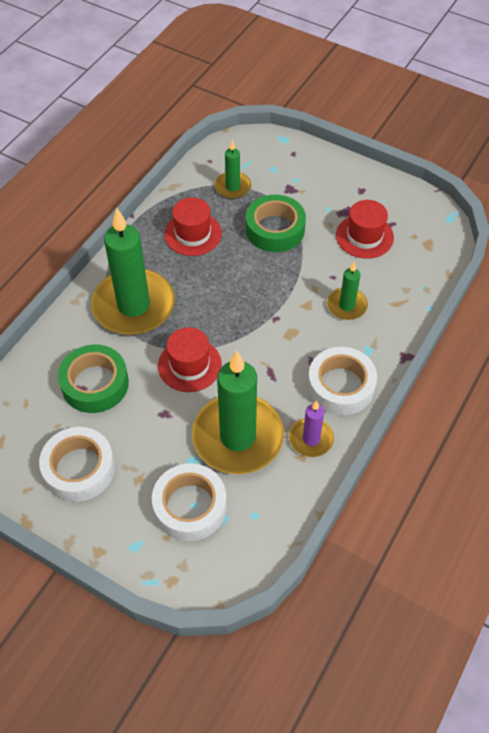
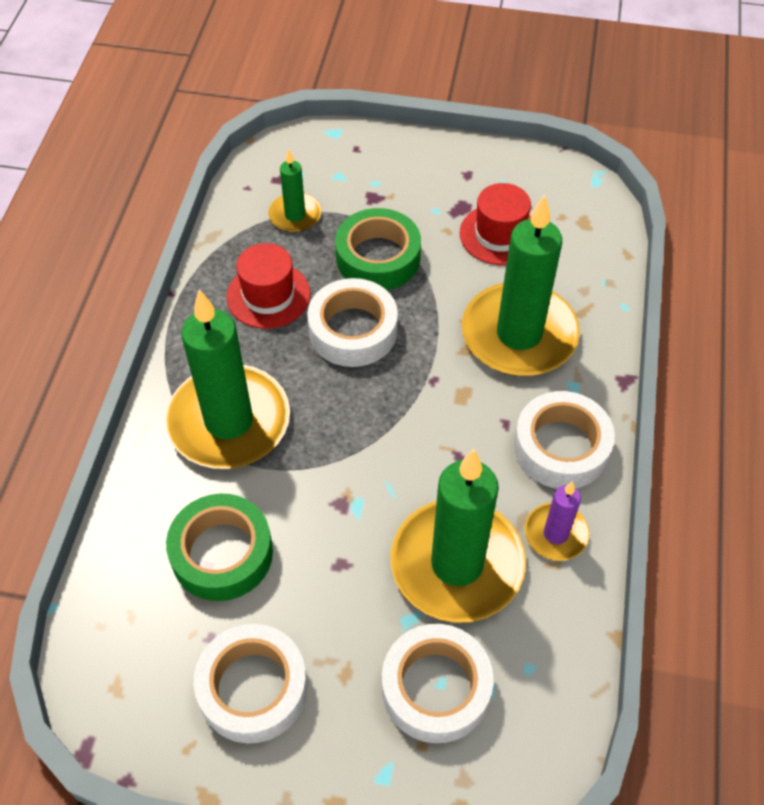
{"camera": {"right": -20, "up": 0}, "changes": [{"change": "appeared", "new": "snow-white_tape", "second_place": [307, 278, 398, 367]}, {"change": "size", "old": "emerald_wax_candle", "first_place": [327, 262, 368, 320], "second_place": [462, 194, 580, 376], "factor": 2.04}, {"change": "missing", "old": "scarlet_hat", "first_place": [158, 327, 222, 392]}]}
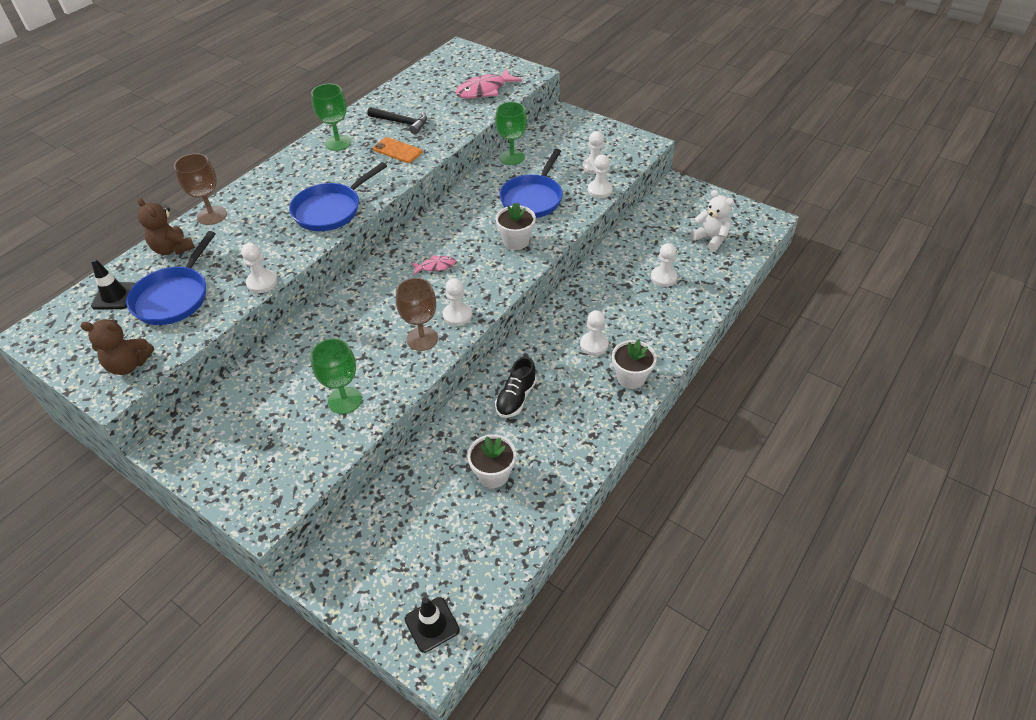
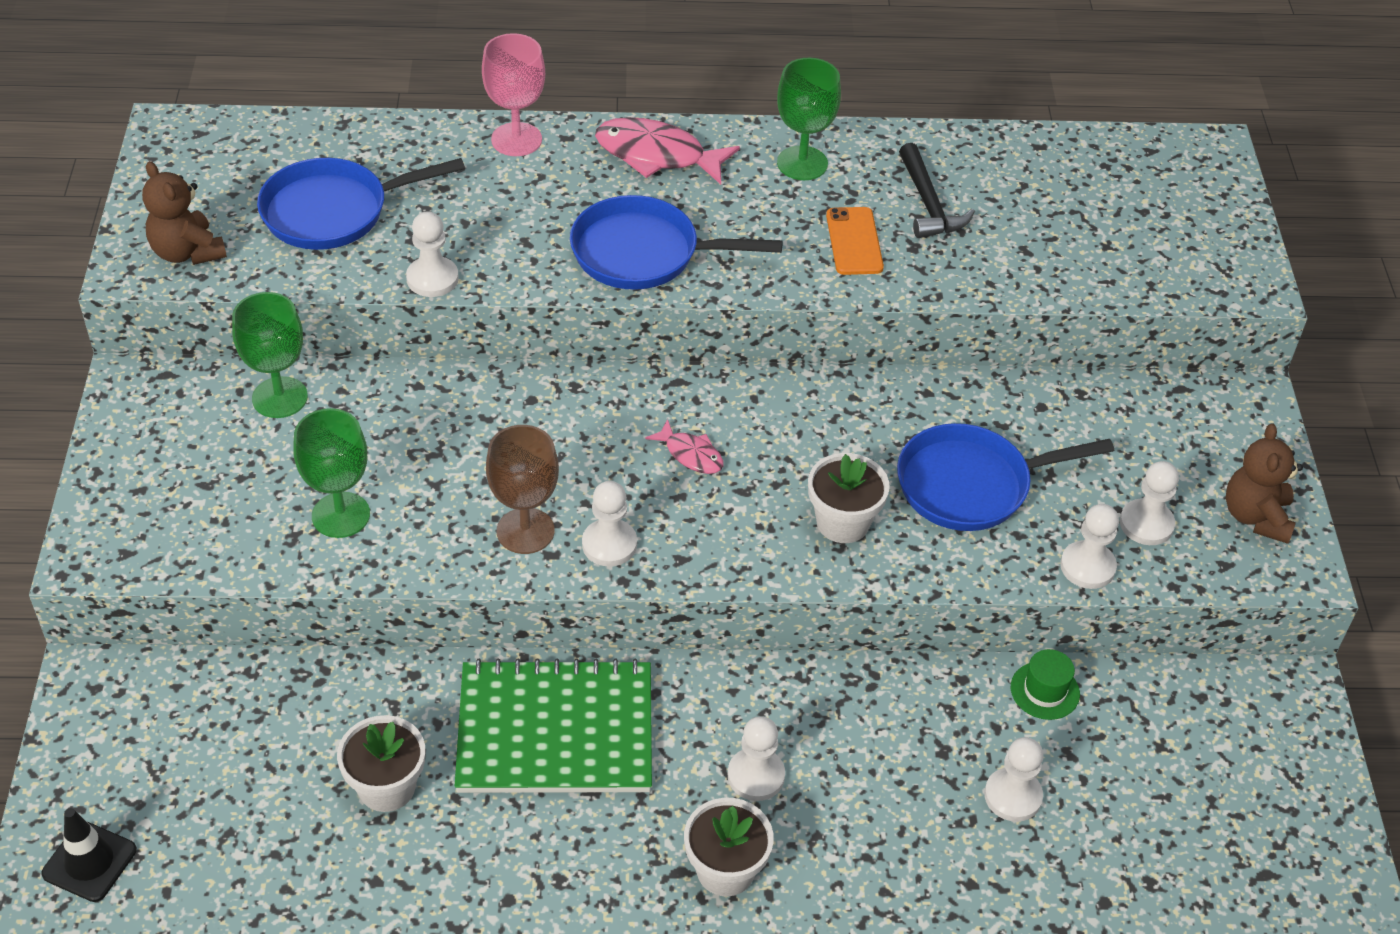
{"camera": {"right": 50, "up": 0}, "changes": [{"change": "relocated", "old": "emerald_wine_glass", "first_place": [495, 102, 527, 165], "second_place": [232, 292, 308, 418]}, {"change": "exchanged", "old": "jet-black_lace-up_shoe", "new": "emerald_notebook", "first_place": [495, 357, 537, 418], "second_place": [455, 658, 652, 793]}, {"change": "colour", "old": "dark_brown_wine_glass", "new": "pink_wine_glass", "first_place": [174, 153, 227, 225], "second_place": [482, 33, 545, 156]}, {"change": "relocated", "old": "pink_toy_fish", "first_place": [455, 68, 522, 99], "second_place": [595, 117, 740, 184]}, {"change": "appeared", "new": "emerald_hat", "second_place": [1011, 649, 1080, 720]}, {"change": "relocated", "old": "dark_brown_teddy", "first_place": [137, 198, 195, 255], "second_place": [1225, 423, 1303, 544]}, {"change": "missing", "old": "jet-black_road_cone", "first_place": [91, 259, 136, 310]}, {"change": "missing", "old": "snow-white_teddy", "first_place": [690, 190, 734, 252]}]}
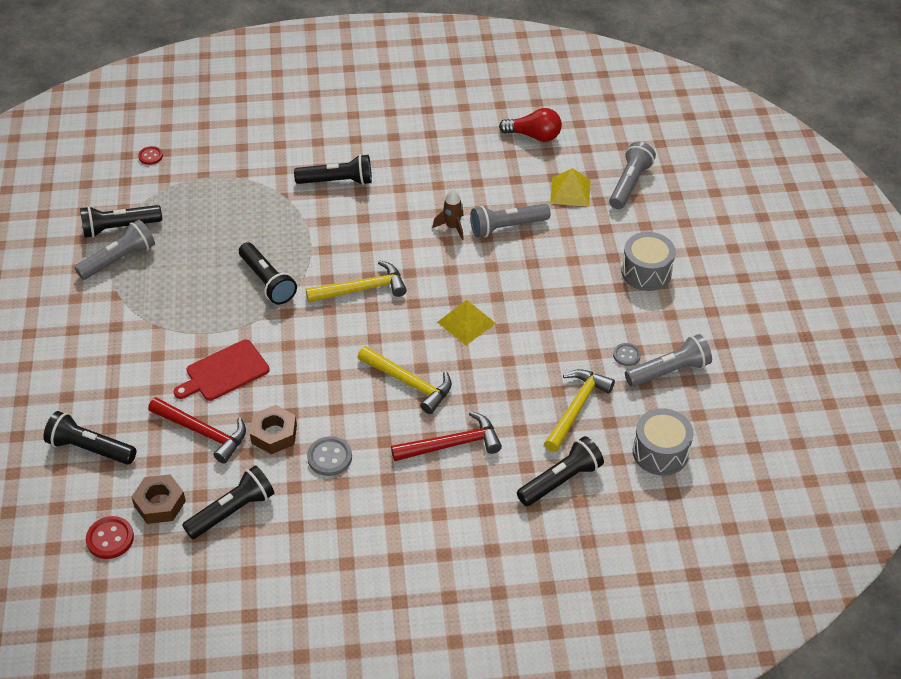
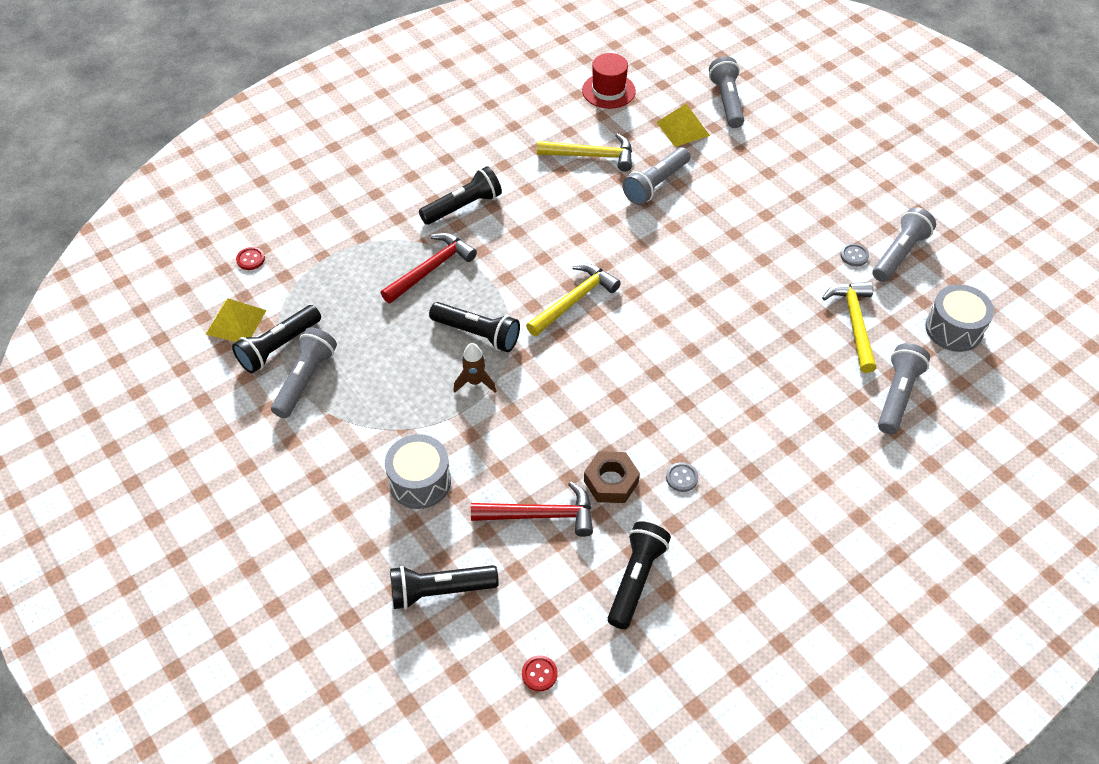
{"camera": {"right": -30, "up": 5}, "changes": [{"change": "relocated", "old": "yellow_solid_pyramid", "first_place": [437, 300, 496, 345], "second_place": [205, 298, 266, 342]}, {"change": "relocated", "old": "scarlet_claw_hammer", "first_place": [391, 411, 502, 461], "second_place": [381, 233, 477, 304]}, {"change": "relocated", "old": "ash-grey_toy_drum", "first_place": [621, 232, 676, 291], "second_place": [385, 434, 451, 509]}, {"change": "relocated", "old": "dark_brown_spaceship", "first_place": [433, 188, 464, 240], "second_place": [453, 343, 496, 393]}, {"change": "size", "old": "scarlet_sewing_button", "first_place": [86, 516, 134, 559], "second_place": [522, 655, 557, 691], "factor": 0.65}, {"change": "relocated", "old": "yellow_claw_hammer", "first_place": [358, 346, 452, 414], "second_place": [537, 133, 632, 172]}, {"change": "exchanged", "old": "scarlet_bulb", "new": "scarlet_hat", "first_place": [499, 108, 562, 142], "second_place": [582, 53, 636, 109]}, {"change": "size", "old": "ash-grey_sewing_button", "first_place": [307, 436, 352, 476], "second_place": [666, 462, 698, 492], "factor": 0.65}, {"change": "colour", "old": "jet-black_flashlight", "new": "ash-grey_flashlight", "first_place": [517, 436, 604, 506], "second_place": [878, 343, 930, 434]}, {"change": "missing", "old": "dark_brown_hexagon_nut", "first_place": [132, 475, 186, 524]}, {"change": "missing", "old": "scarlet_bread_board", "first_place": [174, 340, 270, 401]}]}
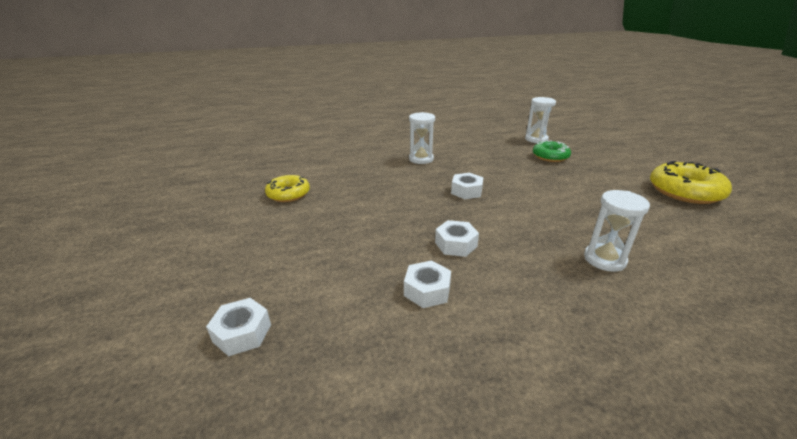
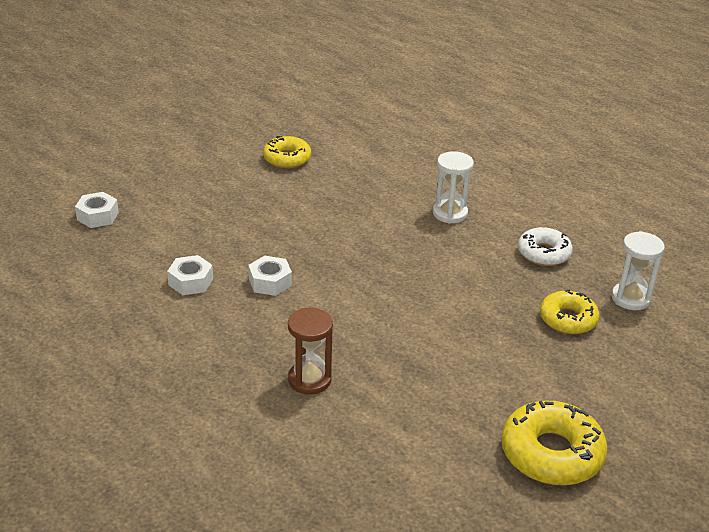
{"camera": {"right": 60, "up": 5}, "changes": [{"change": "colour", "old": "snow-white_sandglass", "new": "dark_brown_sandglass", "first_place": [584, 190, 650, 272], "second_place": [288, 308, 333, 394]}, {"change": "appeared", "new": "snow-white_glazed_donut", "second_place": [518, 227, 573, 266]}, {"change": "colour", "old": "emerald_glazed_donut", "new": "yellow_glazed_donut", "first_place": [533, 140, 571, 162], "second_place": [540, 290, 599, 334]}, {"change": "missing", "old": "snow-white_hexagon_nut", "first_place": [451, 173, 484, 199]}]}
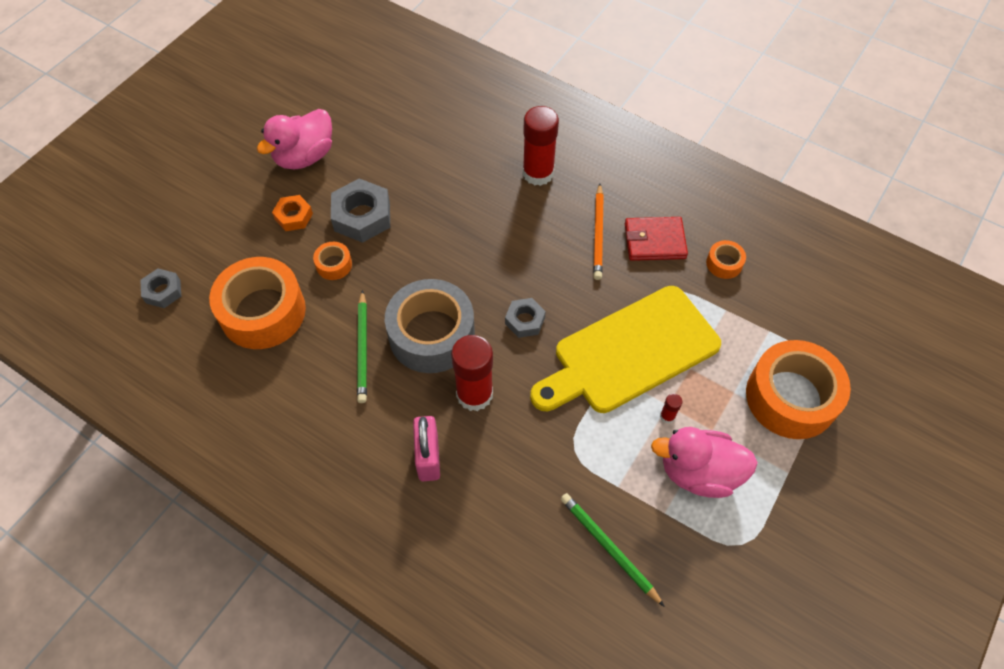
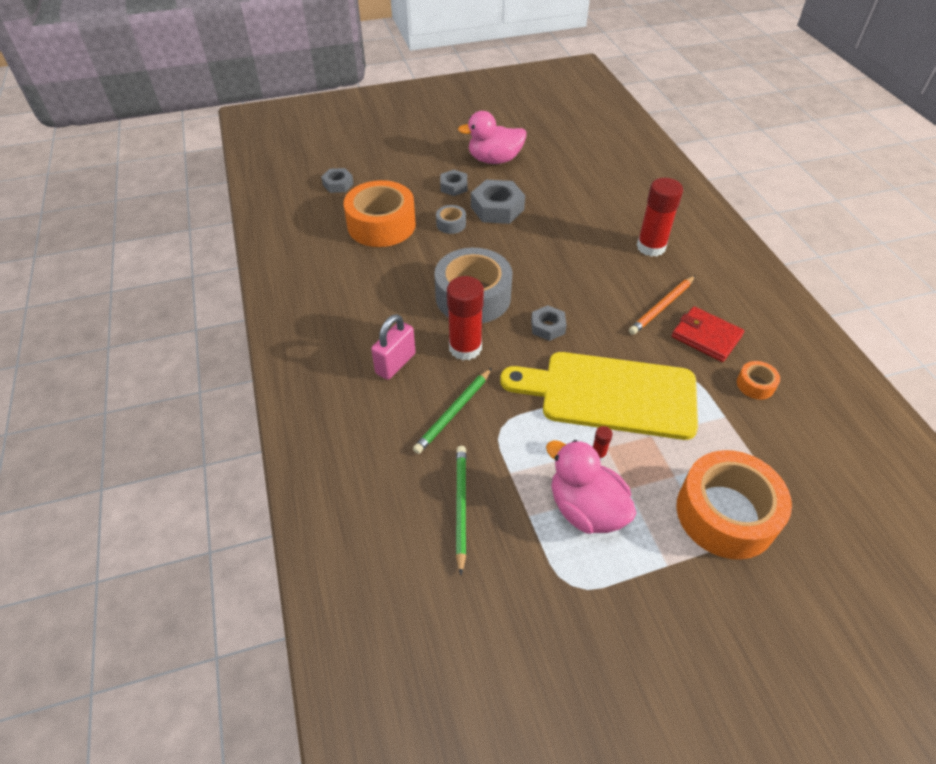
{"camera": {"right": 40, "up": -10}, "changes": [{"change": "relocated", "old": "emerald_pencil", "first_place": [357, 290, 367, 403], "second_place": [413, 368, 492, 454]}, {"change": "colour", "old": "bright_orange_tape", "new": "ash-grey_tape", "first_place": [313, 242, 352, 280], "second_place": [436, 205, 466, 234]}, {"change": "colour", "old": "bright_orange_hexagon_nut", "new": "ash-grey_hexagon_nut", "first_place": [272, 195, 313, 231], "second_place": [440, 170, 467, 196]}]}
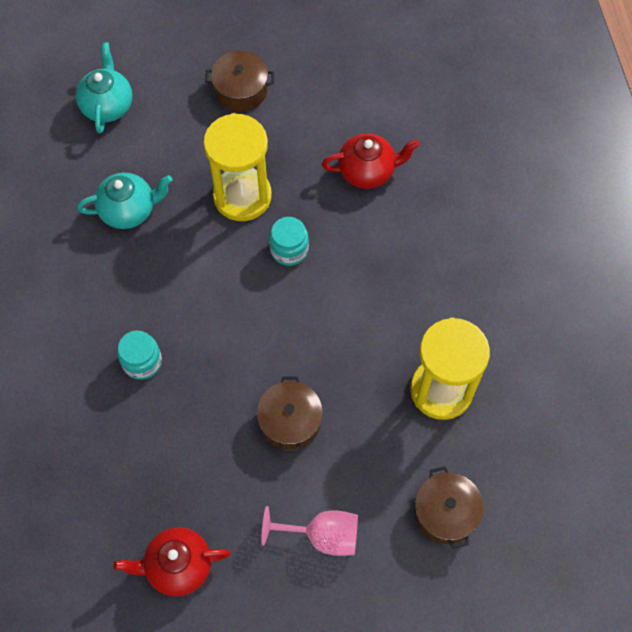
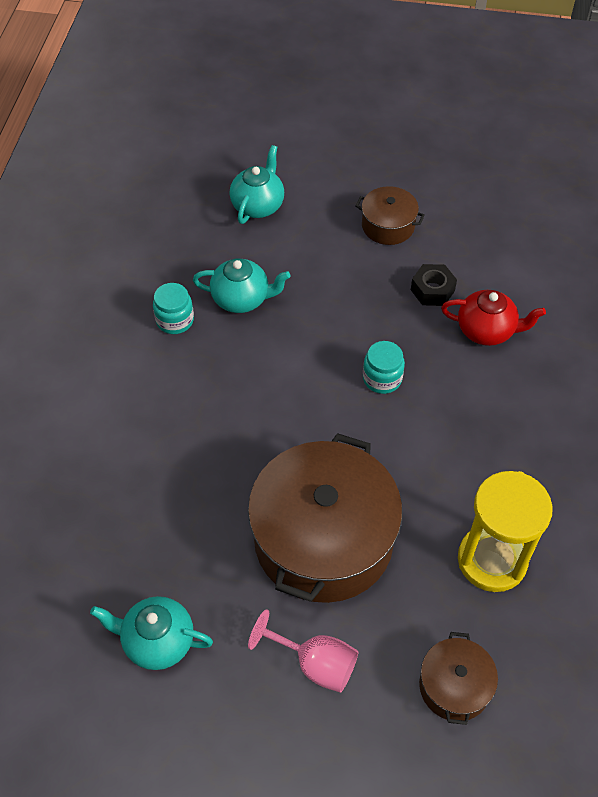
{"camera": {"right": 20, "up": -10}, "changes": [{"change": "colour", "old": "scarlet_teapot", "new": "teal_teapot", "first_place": [113, 527, 231, 596], "second_place": [90, 596, 213, 670]}, {"change": "relocated", "old": "teal_jam_jar", "first_place": [117, 331, 162, 380], "second_place": [153, 283, 194, 334]}, {"change": "size", "old": "dark_brown_stockpot", "first_place": [257, 376, 323, 452], "second_place": [248, 433, 402, 603], "factor": 2.12}, {"change": "appeared", "new": "jet-black_hexagon_nut", "second_place": [411, 264, 457, 306]}, {"change": "missing", "old": "yellow_sandglass", "first_place": [203, 113, 272, 221]}]}
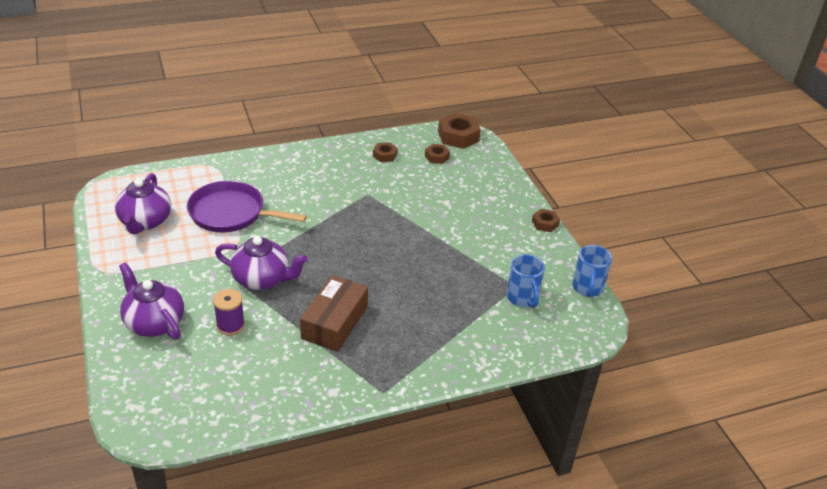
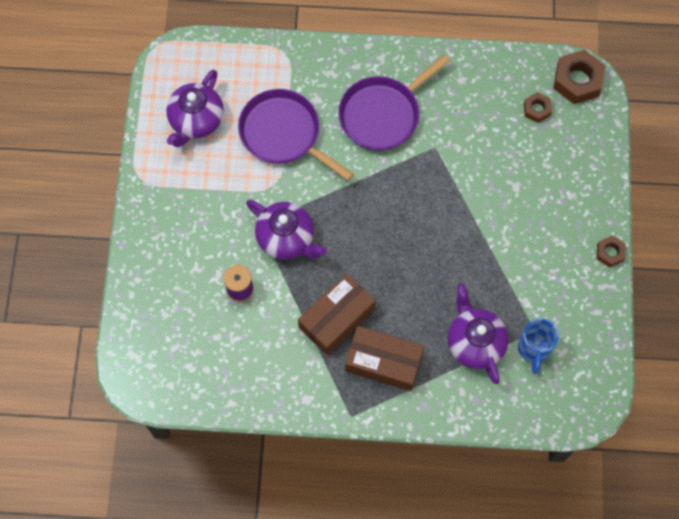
{"camera": {"right": 25, "up": 30}, "changes": [{"change": "appeared", "new": "royal_purple_skillet", "second_place": [338, 54, 451, 151]}, {"change": "appeared", "new": "dark_brown_parcel", "second_place": [345, 326, 424, 391]}, {"change": "relocated", "old": "royal_purple_teapot", "first_place": [119, 262, 184, 340], "second_place": [448, 284, 509, 384]}, {"change": "missing", "old": "dark_brown_hexagon_nut", "first_place": [373, 142, 398, 162]}, {"change": "missing", "old": "blue_coffee_mug", "first_place": [572, 245, 612, 297]}]}
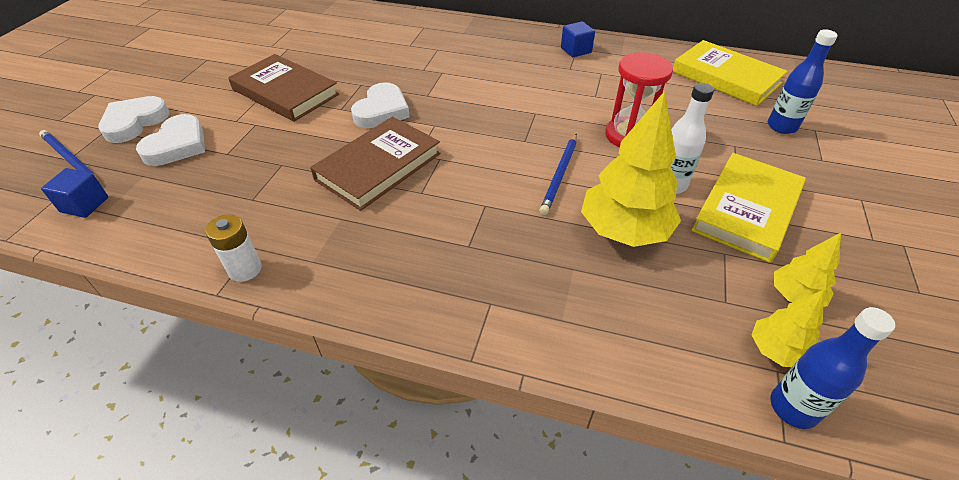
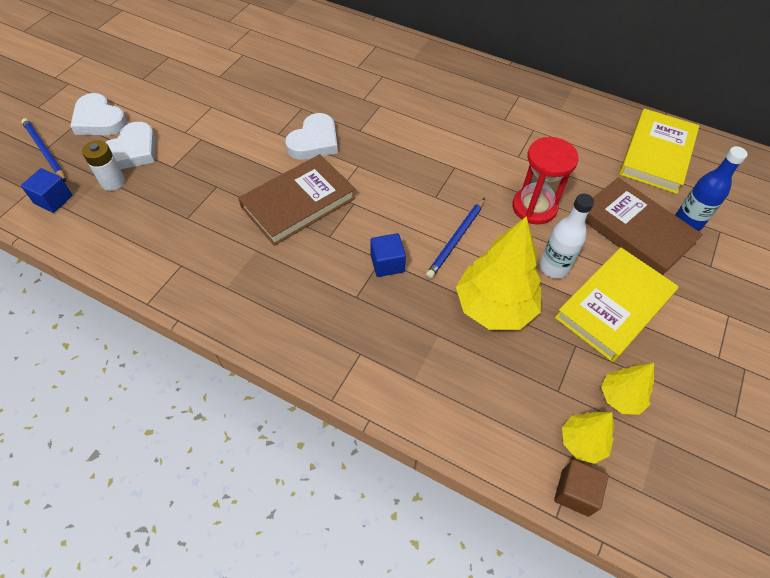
{"camera": {"right": 10, "up": 10}, "changes": [{"change": "spun", "old": "snow-white_heart", "first_place": [98, 96, 170, 143], "second_place": [70, 93, 127, 135], "degrees": -90}, {"change": "relocated", "old": "snow-white_AA_battery", "first_place": [206, 215, 262, 282], "second_place": [82, 140, 125, 191]}, {"change": "relocated", "old": "blue_cube", "first_place": [561, 21, 595, 57], "second_place": [370, 233, 406, 277]}, {"change": "exchanged", "old": "blue_drink_bottle", "new": "dark_brown_cube", "first_place": [770, 307, 895, 429], "second_place": [554, 459, 609, 517]}, {"change": "relocated", "old": "dark_brown_book", "first_place": [228, 54, 339, 122], "second_place": [585, 177, 703, 275]}, {"change": "spun", "old": "yellow_book", "first_place": [673, 40, 788, 106], "second_place": [619, 109, 699, 194], "degrees": 60}]}
